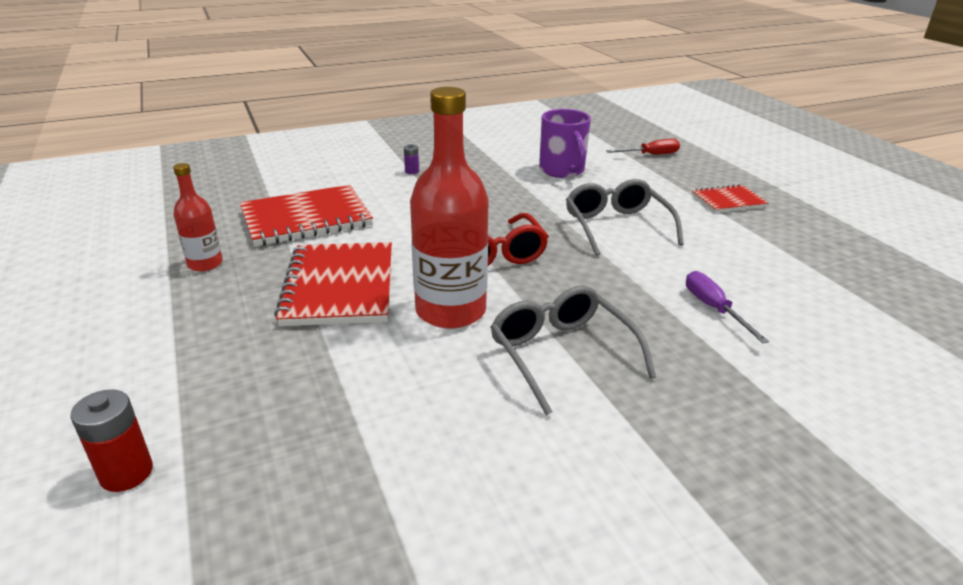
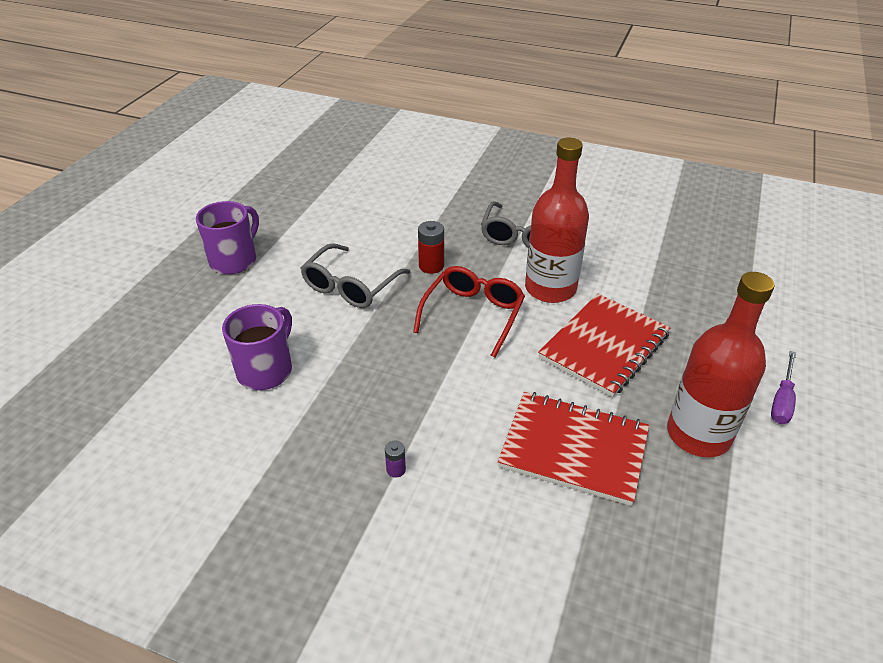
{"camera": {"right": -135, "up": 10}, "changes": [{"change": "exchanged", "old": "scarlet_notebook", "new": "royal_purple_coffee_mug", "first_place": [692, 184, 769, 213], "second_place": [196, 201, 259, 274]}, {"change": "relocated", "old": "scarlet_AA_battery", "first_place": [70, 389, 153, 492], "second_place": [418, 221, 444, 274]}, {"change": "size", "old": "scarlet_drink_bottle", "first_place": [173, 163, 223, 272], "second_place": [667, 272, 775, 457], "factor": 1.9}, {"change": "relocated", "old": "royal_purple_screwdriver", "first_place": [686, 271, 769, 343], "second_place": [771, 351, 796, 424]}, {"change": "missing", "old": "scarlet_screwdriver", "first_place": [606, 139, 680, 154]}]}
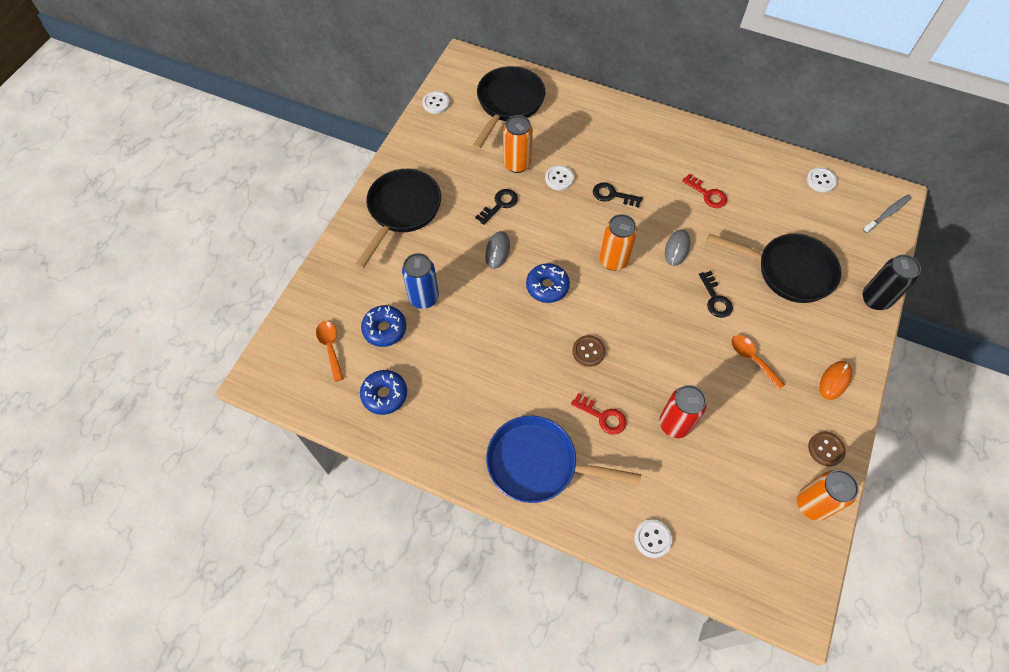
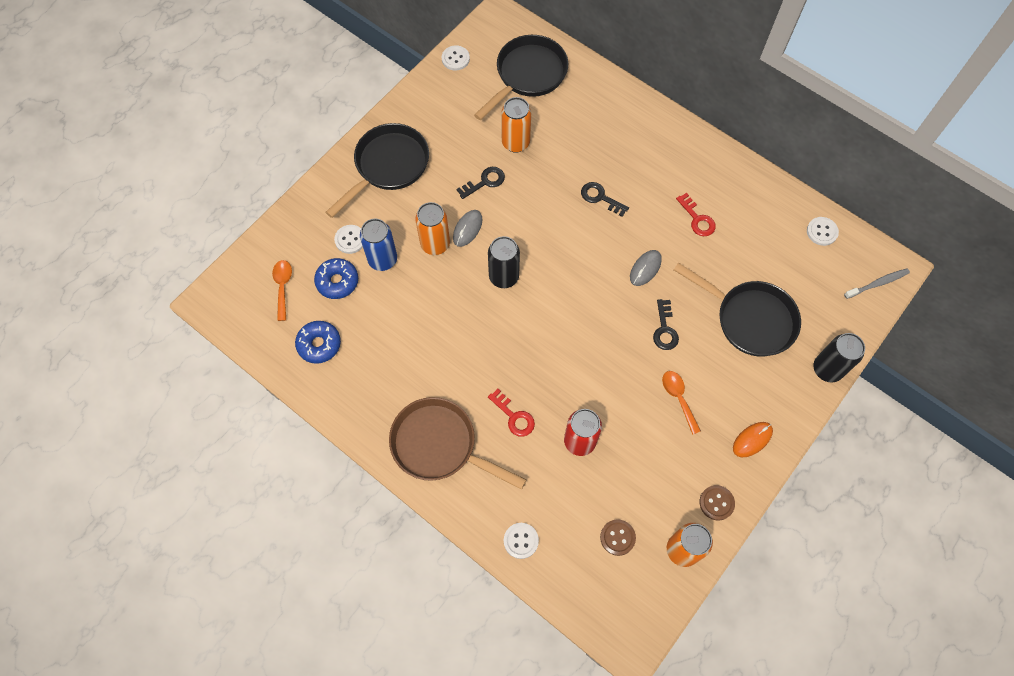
{"camera": {"right": 15, "up": 5}, "changes": [{"change": "relocated", "old": "snow-white_sewing_button", "first_place": [545, 165, 574, 190], "second_place": [334, 225, 363, 254]}, {"change": "colour", "old": "blue_skillet", "new": "dark_brown_skillet", "first_place": [486, 415, 641, 503], "second_place": [389, 397, 526, 490]}, {"change": "relocated", "old": "bright_orange_soda_can", "first_place": [599, 214, 637, 271], "second_place": [415, 202, 450, 255]}, {"change": "exchanged", "old": "blue_glazed_donut", "new": "jet-black_soda_can", "first_place": [526, 263, 570, 303], "second_place": [488, 236, 520, 288]}, {"change": "relocated", "old": "dark_brown_sewing_button", "first_place": [572, 335, 606, 367], "second_place": [600, 519, 636, 556]}]}
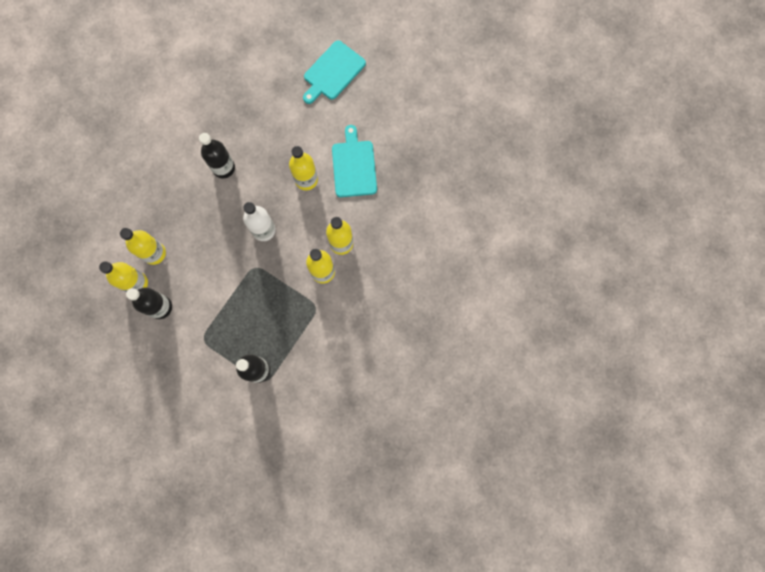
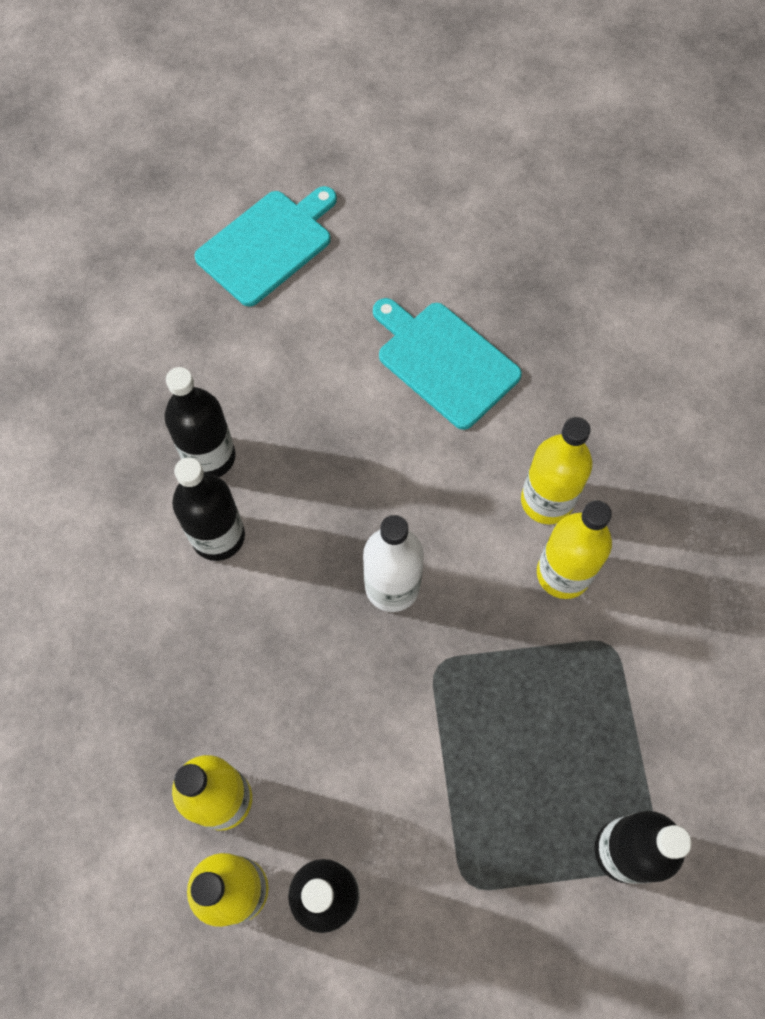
{"camera": {"right": -40, "up": -10}, "changes": [{"change": "appeared", "new": "jet-black_drink_bottle", "second_place": [164, 367, 236, 477]}, {"change": "spun", "old": "teal_bread_board", "first_place": [303, 40, 366, 104], "second_place": [194, 186, 337, 307], "degrees": -135}, {"change": "missing", "old": "yellow_drink_bottle", "first_place": [289, 146, 318, 190]}]}
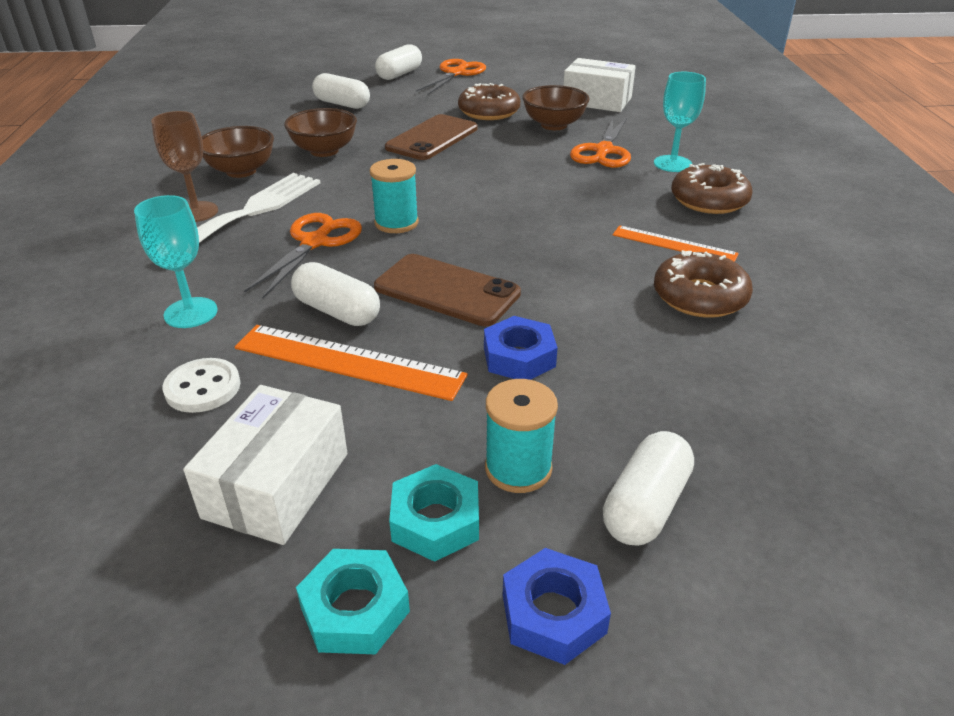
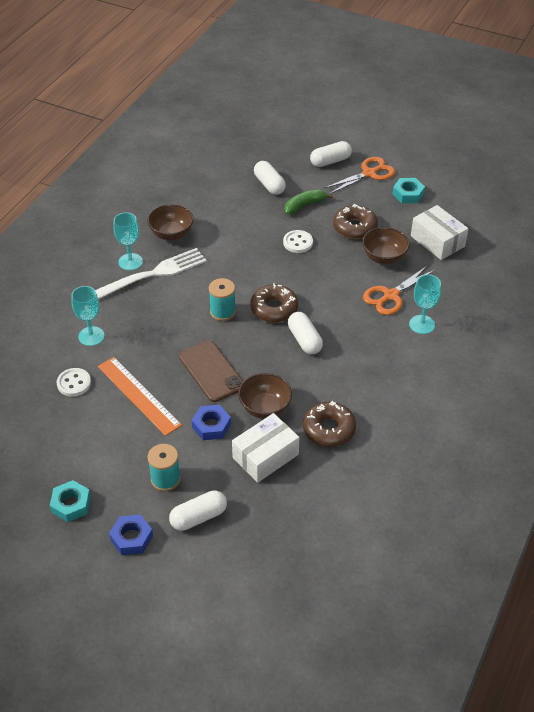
{"camera": {"right": 30, "up": 10}, "changes": [{"change": "colour", "old": "dark_brown_wine_glass", "new": "teal_wine_glass", "first_place": [151, 111, 218, 222], "second_place": [113, 212, 143, 270]}, {"change": "relocated", "old": "snow-white_parcel", "first_place": [183, 385, 347, 545], "second_place": [232, 413, 299, 483]}, {"change": "relocated", "old": "dark_brown_bowl", "first_place": [284, 108, 357, 157], "second_place": [238, 373, 292, 419]}, {"change": "relocated", "old": "dark_brown_glazed_donut", "first_place": [671, 163, 753, 214], "second_place": [250, 283, 298, 323]}, {"change": "exchanged", "old": "dark_brown_phone", "new": "snow-white_sewing_button", "first_place": [385, 114, 478, 160], "second_place": [283, 230, 313, 253]}, {"change": "appeared", "new": "emerald_banana_fruit", "second_place": [284, 189, 333, 215]}, {"change": "relocated", "old": "snow-white_pill", "first_place": [291, 262, 380, 326], "second_place": [288, 312, 323, 354]}, {"change": "relocated", "old": "teal_hexagon_nut", "first_place": [389, 464, 479, 562], "second_place": [392, 178, 425, 203]}, {"change": "missing", "old": "bright_orange_shears", "first_place": [244, 213, 362, 298]}, {"change": "missing", "old": "bright_orange_measuring_stick", "first_place": [613, 225, 739, 262]}]}
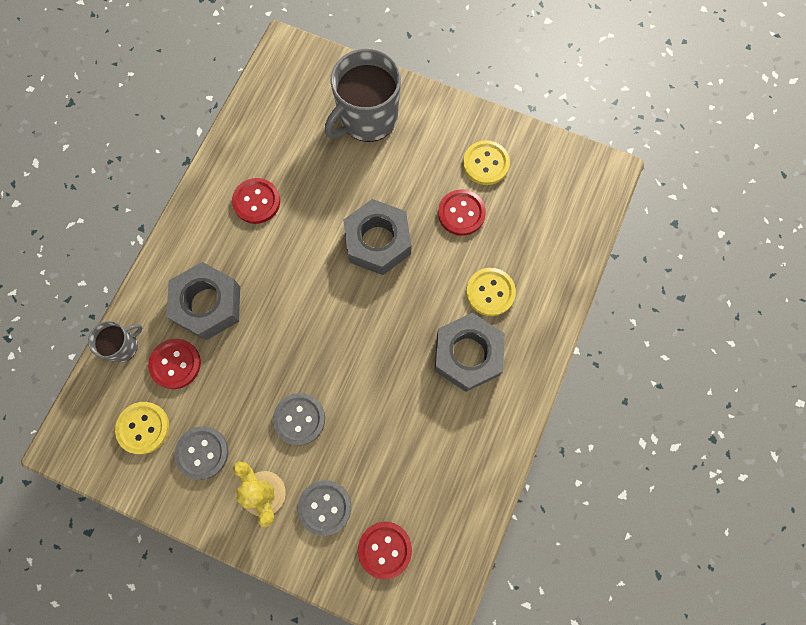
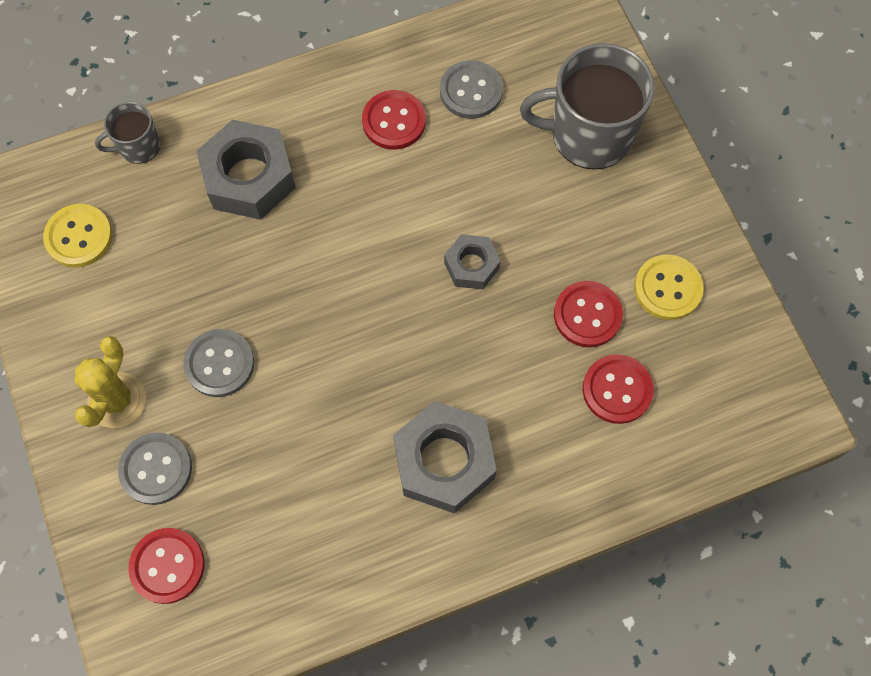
{"camera": {"right": 45, "up": -5}, "changes": [{"change": "spun", "old": "ash-grey_coffee_mug", "first_place": [88, 321, 142, 362], "second_place": [95, 102, 160, 164], "degrees": 150}, {"change": "relocated", "old": "ash-grey_sewing_button", "first_place": [174, 426, 229, 480], "second_place": [440, 60, 503, 119]}, {"change": "size", "old": "ash-grey_hexagon_nut", "first_place": [343, 199, 411, 275], "second_place": [444, 234, 501, 290], "factor": 0.56}, {"change": "relocated", "old": "scarlet_sewing_button", "first_place": [148, 339, 201, 389], "second_place": [583, 354, 654, 424]}, {"change": "missing", "old": "yellow_sewing_button", "first_place": [466, 268, 516, 316]}]}
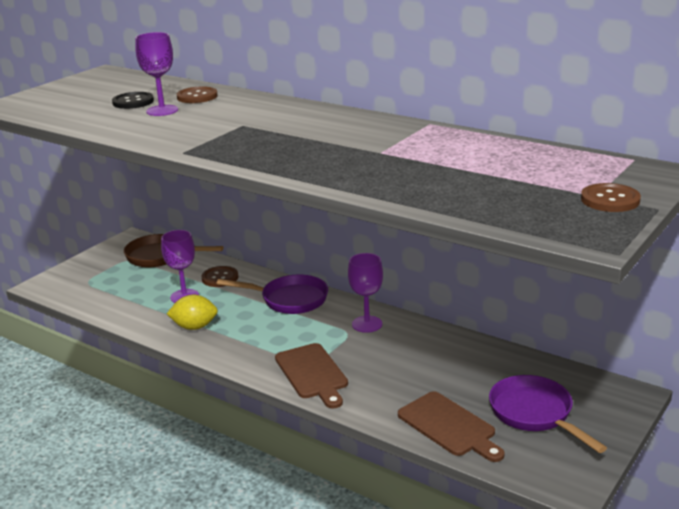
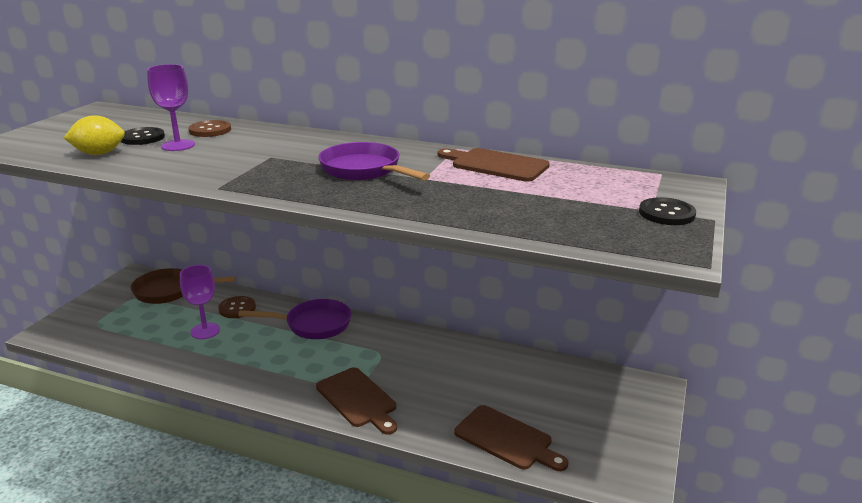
{"camera": {"right": -15, "up": 0}, "changes": [{"change": "relocated", "old": "yellow_lemon", "first_place": [167, 295, 218, 330], "second_place": [64, 115, 125, 155]}, {"change": "relocated", "old": "royal_purple_skillet", "first_place": [489, 375, 607, 453], "second_place": [318, 142, 430, 180]}, {"change": "appeared", "new": "dark_brown_bread_board", "second_place": [438, 148, 550, 182]}, {"change": "colour", "old": "dark_brown_sewing_button", "new": "jet-black_sewing_button", "first_place": [581, 183, 641, 212], "second_place": [639, 197, 696, 225]}, {"change": "missing", "old": "royal_purple_wine_glass", "first_place": [348, 253, 383, 333]}]}
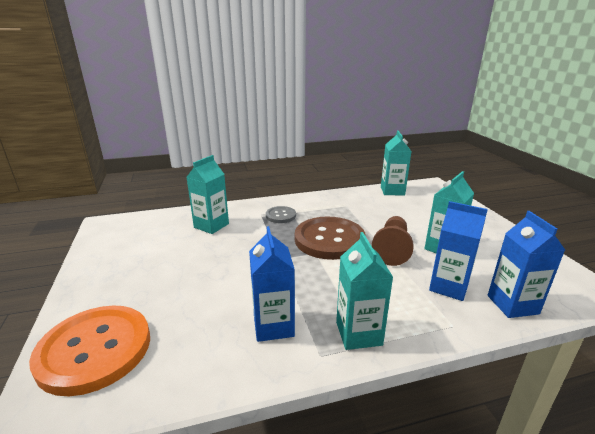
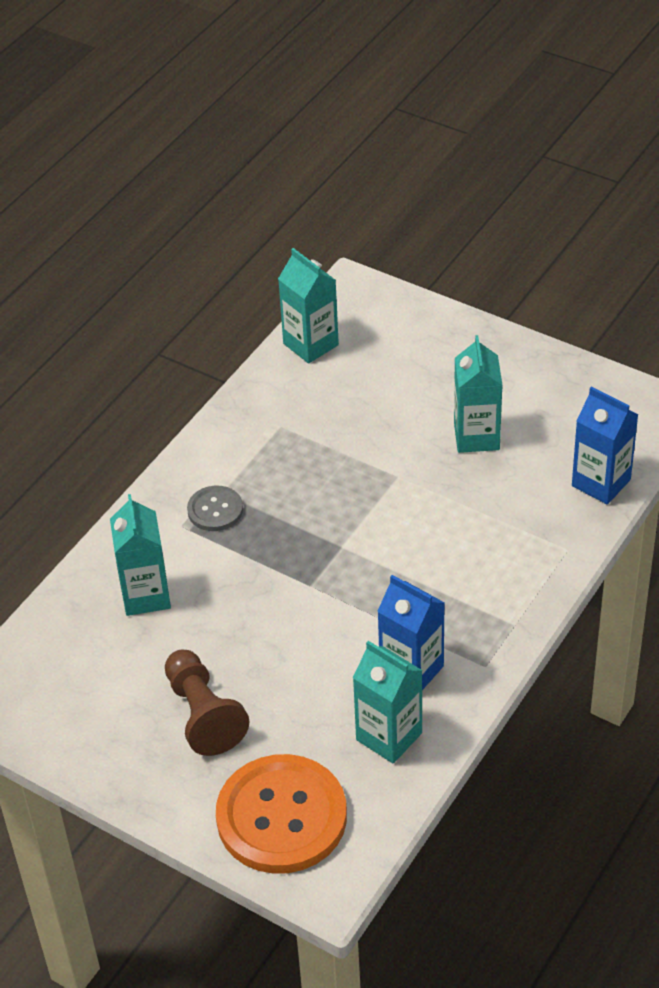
{"camera": {"right": -40, "up": 20}, "changes": [{"change": "relocated", "old": "dark_brown_game_pawn", "first_place": [372, 216, 414, 266], "second_place": [165, 650, 250, 756]}, {"change": "relocated", "old": "teal_milk_carton", "first_place": [336, 232, 393, 350], "second_place": [353, 641, 423, 764]}, {"change": "missing", "old": "dark_brown_sewing_button", "first_place": [295, 217, 366, 260]}, {"change": "missing", "old": "blue_milk_carton", "first_place": [429, 201, 488, 301]}]}
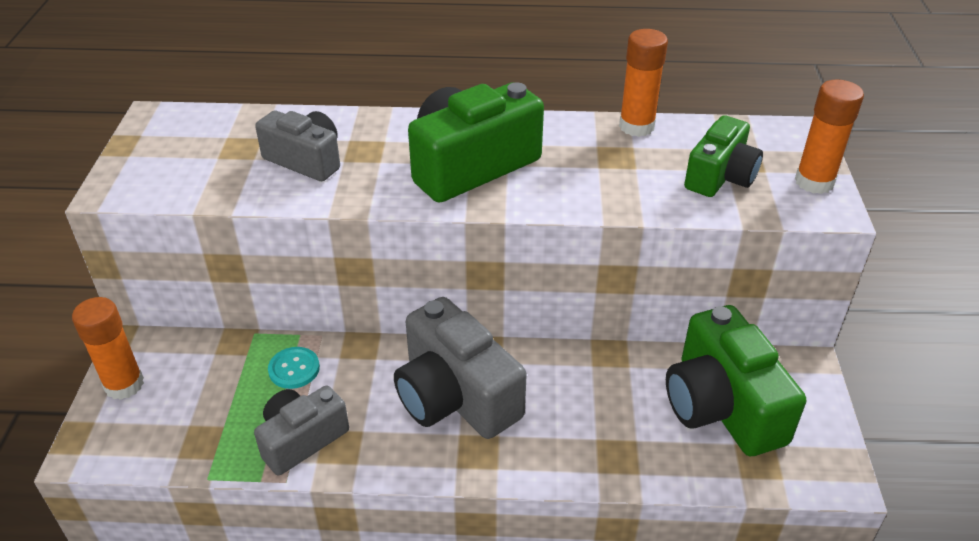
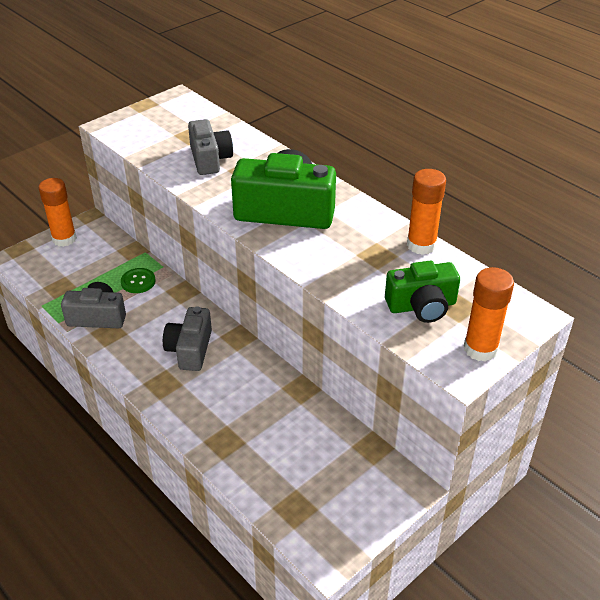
{"camera": {"right": 45, "up": 0}, "changes": [{"change": "colour", "old": "teal_sewing_button", "new": "emerald_sewing_button", "first_place": [268, 347, 320, 389], "second_place": [121, 268, 156, 293]}, {"change": "size", "old": "ash-grey_photo_camera", "first_place": [394, 297, 527, 439], "second_place": [163, 306, 212, 371], "factor": 0.62}, {"change": "missing", "old": "emerald_photo_camera", "first_place": [666, 305, 806, 456]}]}
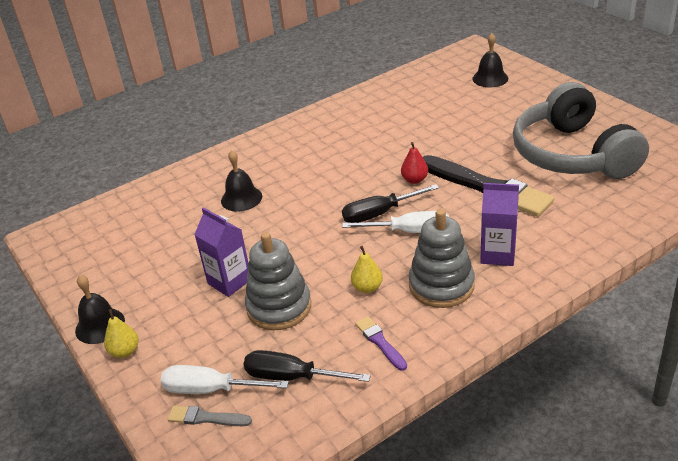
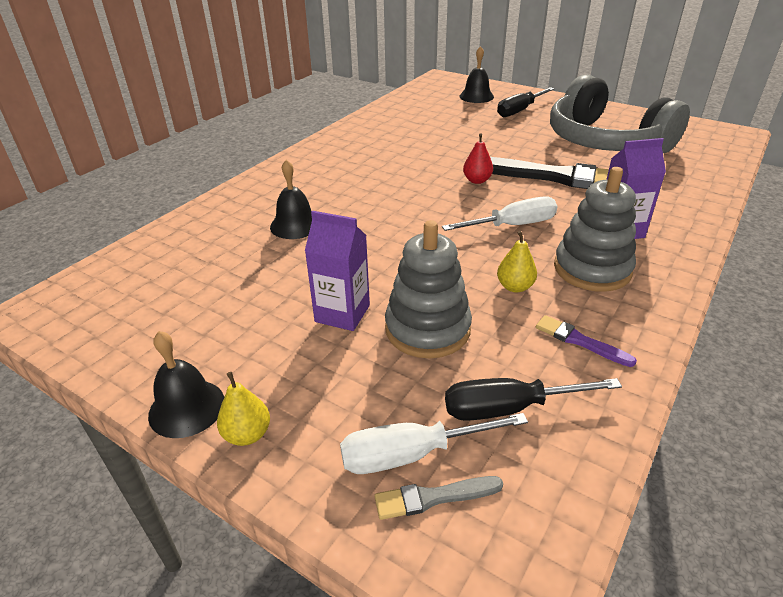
{"camera": {"right": -25, "up": 0}, "changes": [{"change": "relocated", "old": "jet-black_screwdriver", "first_place": [342, 184, 439, 223], "second_place": [497, 87, 554, 117]}]}
